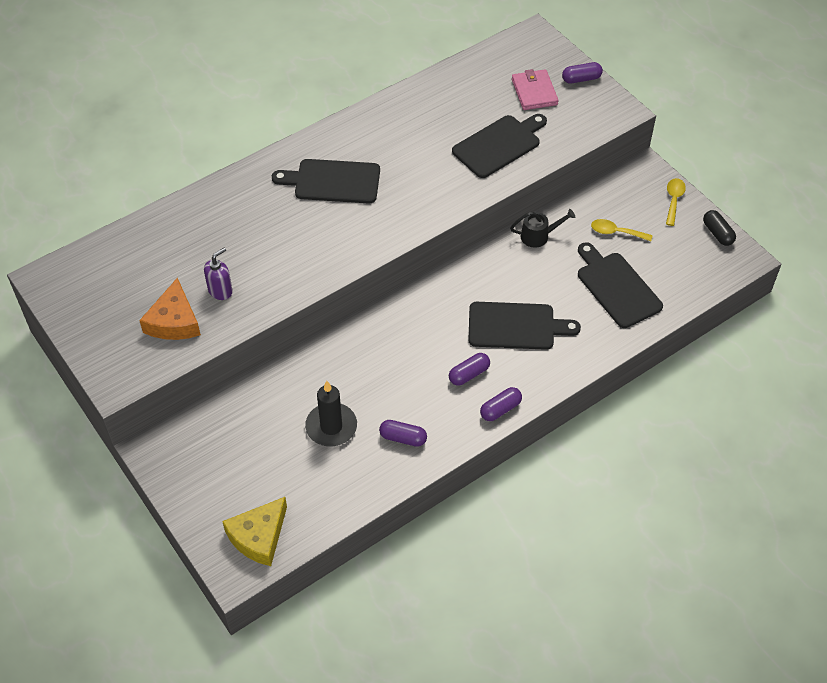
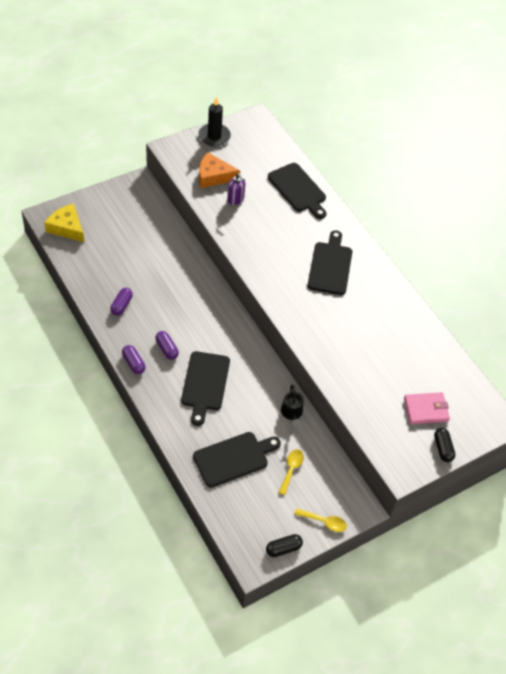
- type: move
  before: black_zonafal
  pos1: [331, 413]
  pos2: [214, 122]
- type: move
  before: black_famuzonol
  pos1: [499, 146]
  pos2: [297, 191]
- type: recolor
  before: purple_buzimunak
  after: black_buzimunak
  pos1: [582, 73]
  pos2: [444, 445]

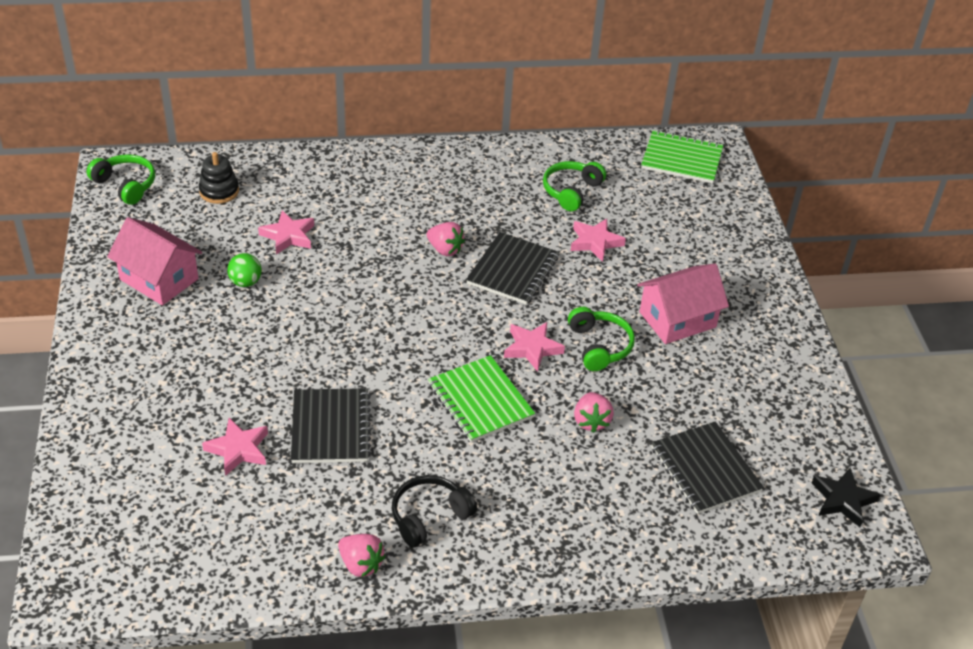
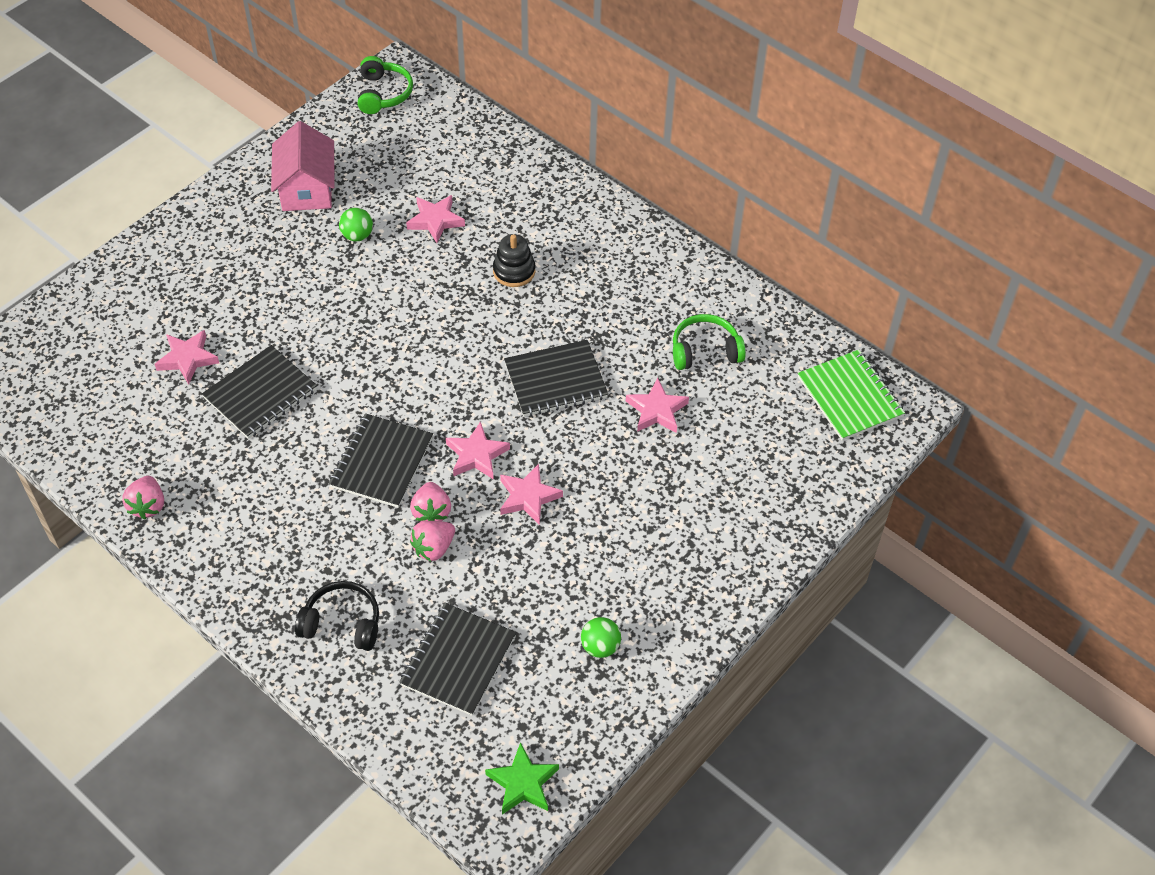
- type: move
  before: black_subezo
  pos1: [434, 511]
  pos2: [337, 616]
- type: recolor
  before: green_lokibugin
  after: black_lokibugin
  pos1: [481, 399]
  pos2: [381, 460]
- type: move
  before: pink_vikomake
  pos1: [446, 239]
  pos2: [430, 502]
- type: recolor
  before: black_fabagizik
  after: green_fabagizik
  pos1: [846, 497]
  pos2: [522, 778]
- type: move
  before: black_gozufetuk
  pos1: [219, 178]
  pos2: [514, 260]
- type: replace
  before: green_subezo
  after: pink_fabagizik
  pos1: [601, 339]
  pos2: [531, 494]
- type: insert
  after: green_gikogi
  pos2: [601, 637]
- type: delete
  before: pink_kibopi
  pos1: [683, 303]

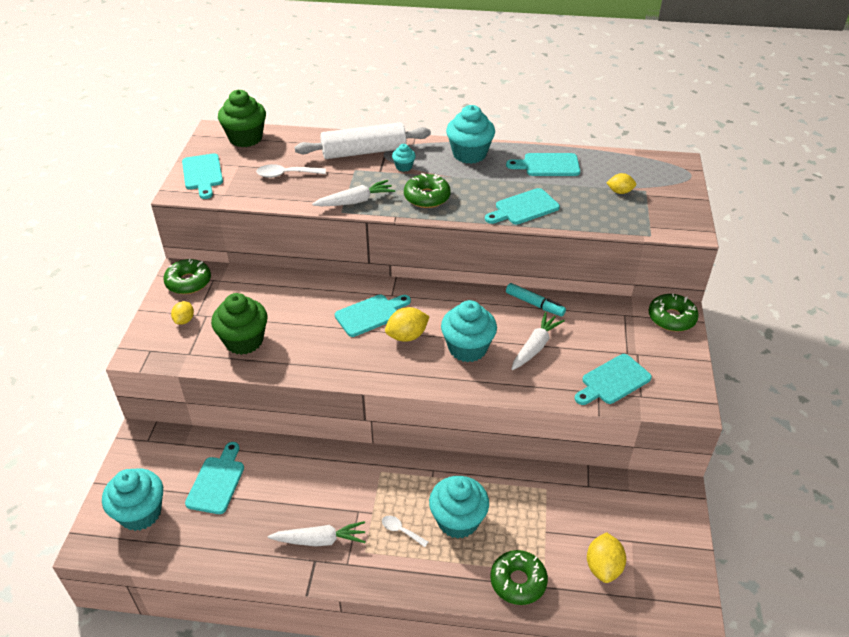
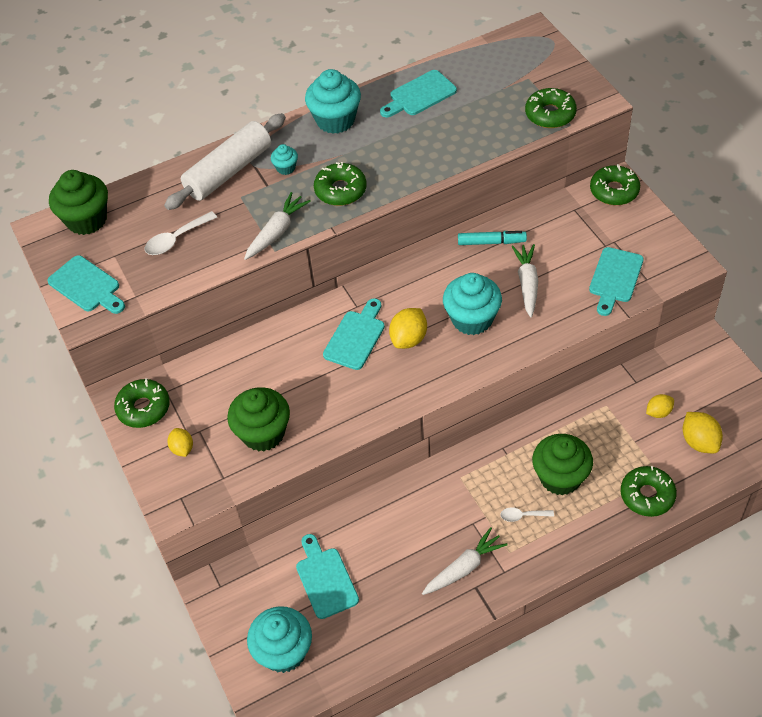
- type: insert
  after: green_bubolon
  pos2: [551, 108]
- type: recolor
  before: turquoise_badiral
  after: green_badiral
  pos1: [459, 507]
  pos2: [562, 464]
- type: move
  before: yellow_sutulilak
  pos1: [621, 183]
  pos2: [660, 406]
- type: delete
  before: turquoise_famuzonol
  pos1: [522, 206]

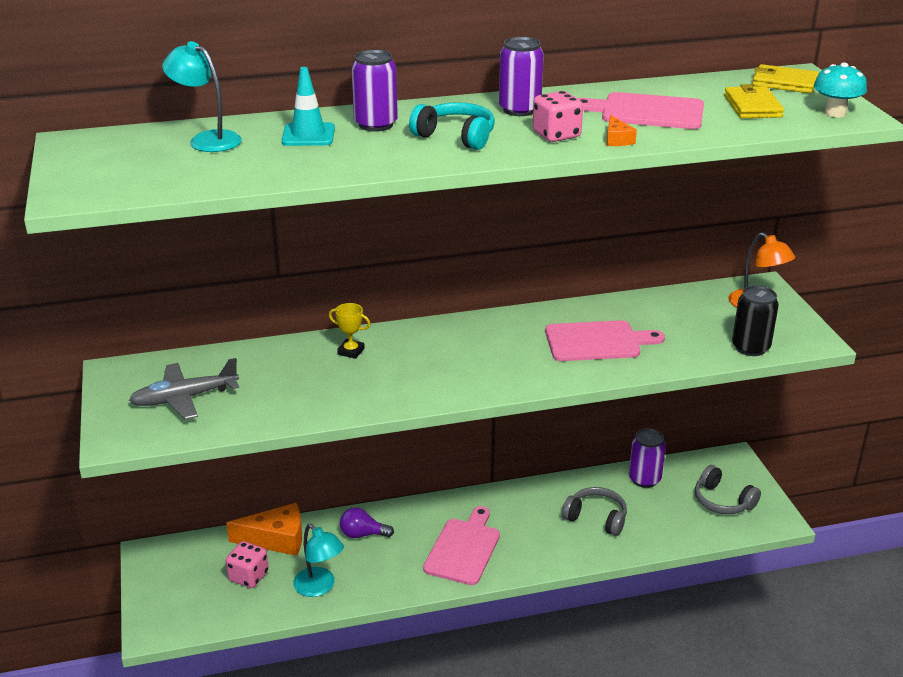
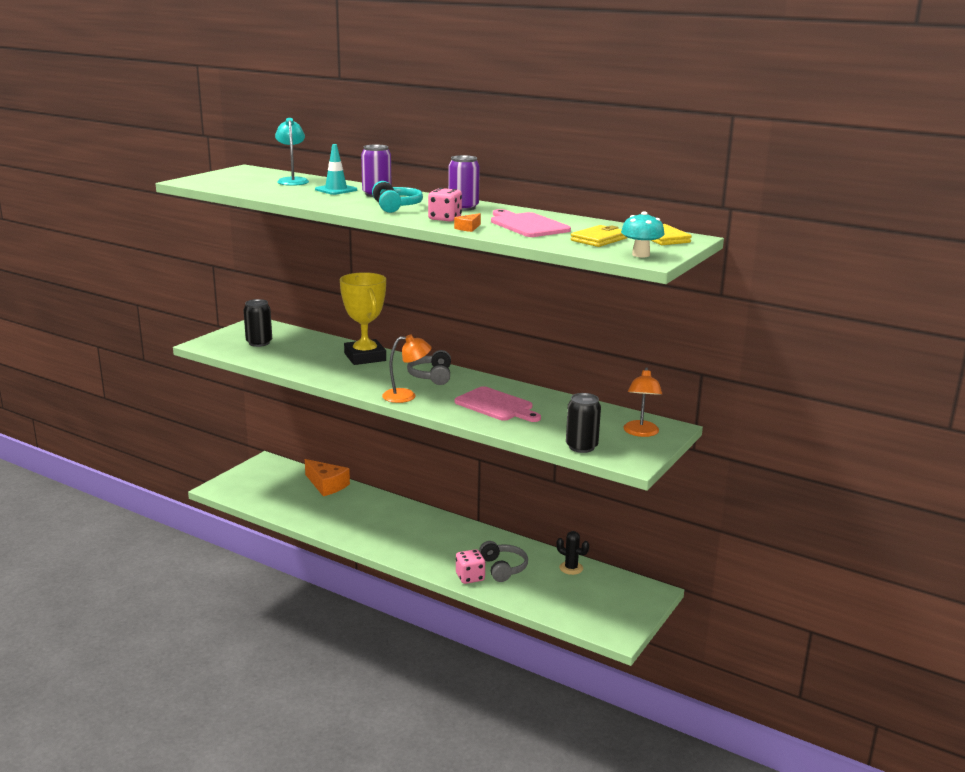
- type: replace
  before: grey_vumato
  after: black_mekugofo
  pos1: [184, 389]
  pos2: [257, 323]
- type: resize
  before: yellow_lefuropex
  pos1: [349, 331]
  pos2: [363, 318]
  scale: 2.4
- type: insert
  after: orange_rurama
  pos2: [406, 368]
- type: move
  before: grey_subezo
  pos1: [728, 489]
  pos2: [429, 367]
- type: move
  before: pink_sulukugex
  pos1: [247, 564]
  pos2: [470, 566]
- type: replace
  before: purple_mekugofo
  after: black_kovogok
  pos1: [647, 458]
  pos2: [572, 553]
- type: delete
  before: turquoise_rurama
  pos1: [318, 560]
- type: delete
  before: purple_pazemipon
  pos1: [367, 522]
- type: delete
  before: pink_famuzonol
  pos1: [461, 545]

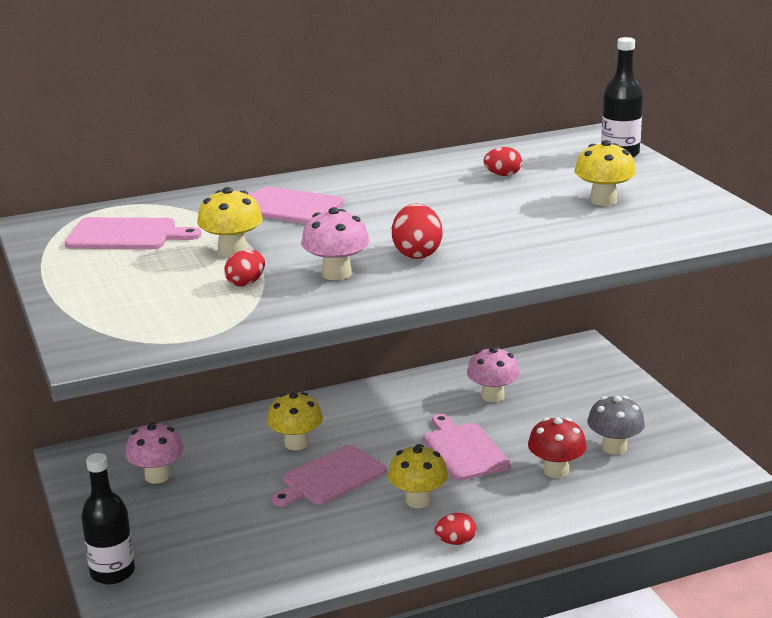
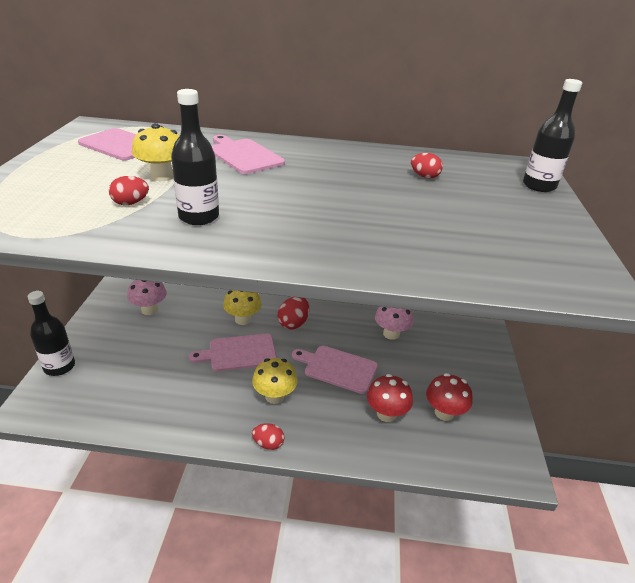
- type: replace
  before: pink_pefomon
  after: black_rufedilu
  pos1: [335, 243]
  pos2: [195, 157]
- type: move
  before: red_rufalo
  pos1: [417, 231]
  pos2: [293, 313]
- type: rotate
  before: pink_famuzonol
  pos1: [467, 447]
  pos2: [335, 370]
  turn: -75
- type: recolor
  before: grey_pefomon
  after: red_pefomon
  pos1: [616, 425]
  pos2: [449, 397]
- type: delete
  before: yellow_pefomon
  pos1: [605, 173]

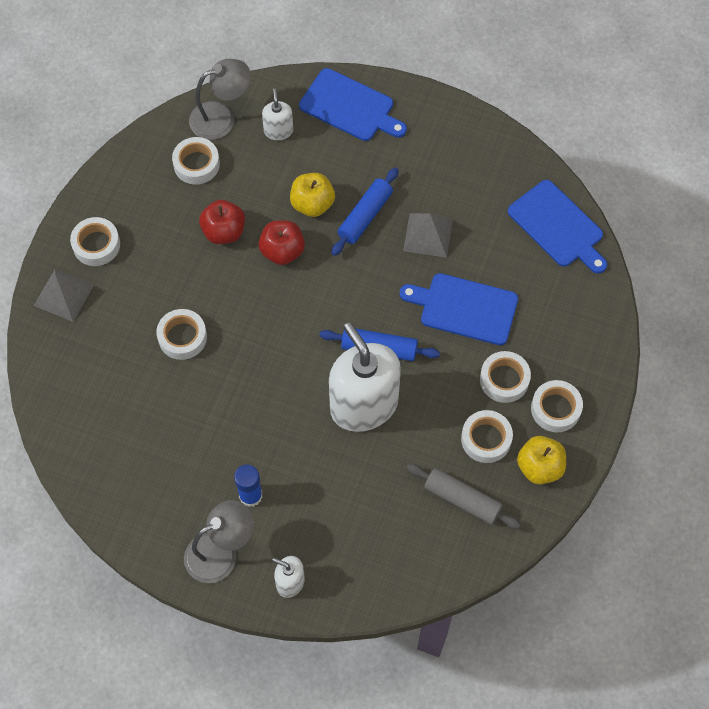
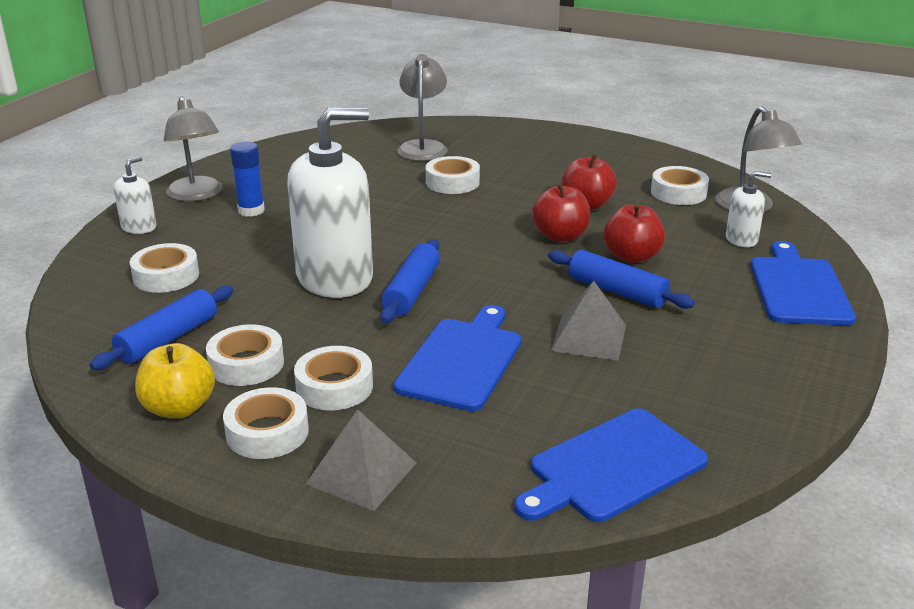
- type: recolor
  before: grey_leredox
  after: blue_leredox
  pos1: [464, 496]
  pos2: [161, 327]
- type: move
  before: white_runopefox
  pos1: [95, 241]
  pos2: [164, 268]
- type: move
  before: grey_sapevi
  pos1: [64, 295]
  pos2: [361, 460]
- type: insert
  after: grey_rurama
  pos2: [422, 107]
- type: recolor
  before: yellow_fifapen
  after: red_fifapen
  pos1: [312, 195]
  pos2: [634, 233]
- type: rotate
  before: blue_famuzonol
  pos1: [353, 104]
  pos2: [803, 283]
  turn: 150

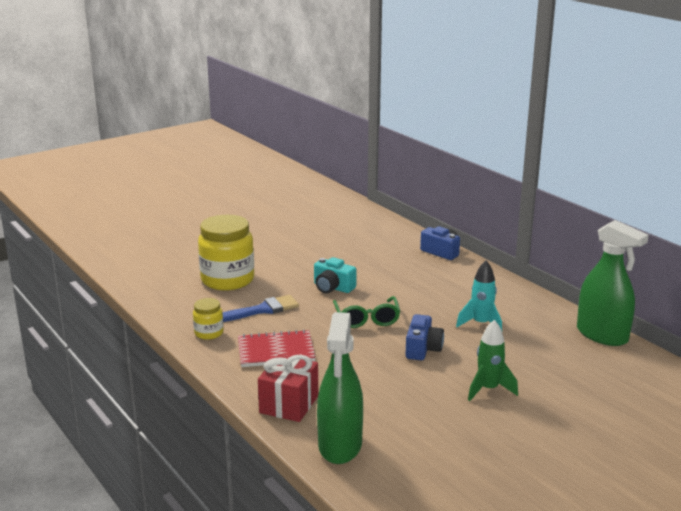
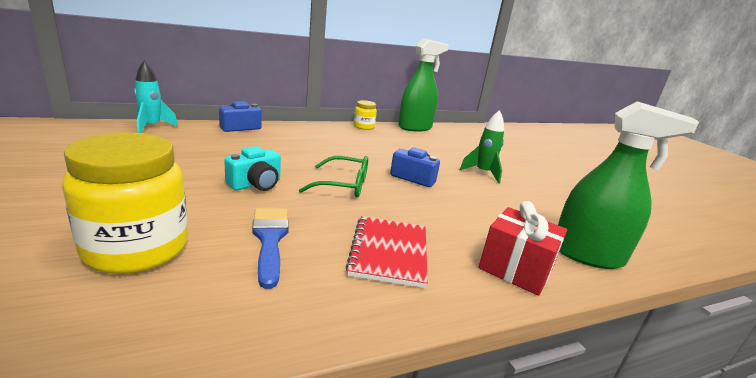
- type: move
  before: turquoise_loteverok
  pos1: [479, 295]
  pos2: [156, 97]
- type: move
  before: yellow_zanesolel
  pos1: [208, 319]
  pos2: [365, 115]

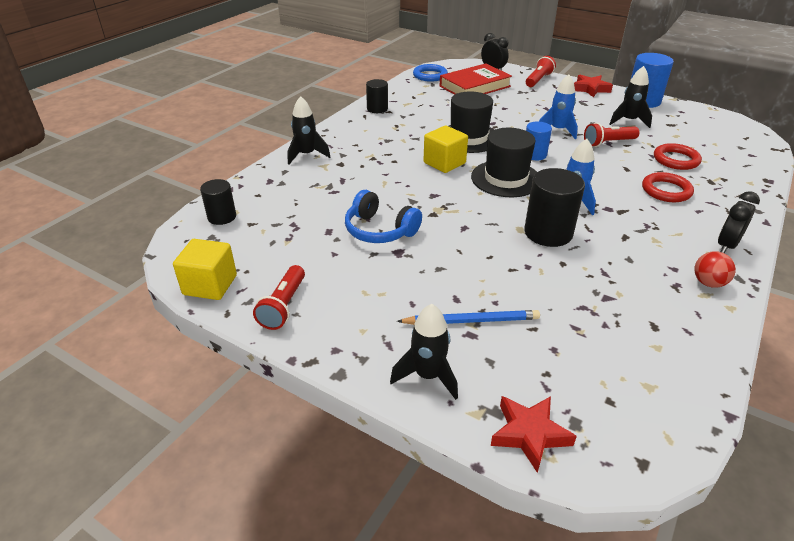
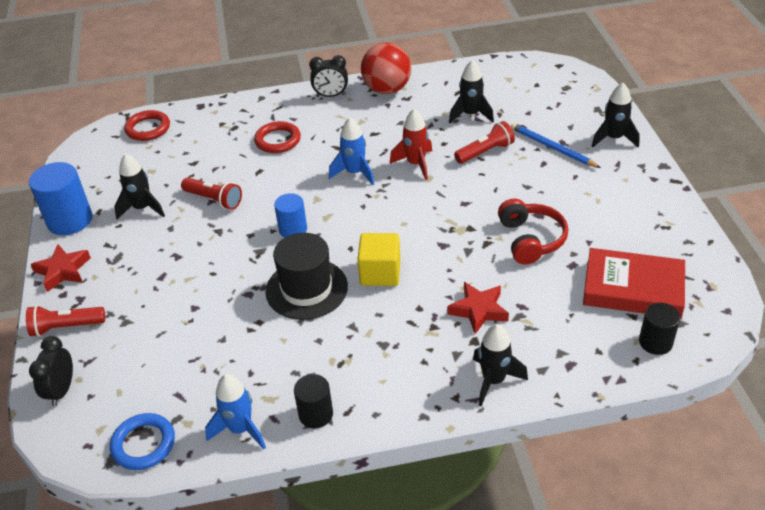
- type: move
  before: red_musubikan
  pos1: [678, 156]
  pos2: [147, 125]
- type: move
  before: blue_loteverok
  pos1: [558, 106]
  pos2: [235, 411]
- type: resize
  before: red_gikogi
  pos1: [715, 269]
  pos2: [386, 68]
  scale: 1.89
- type: replace
  before: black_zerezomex
  after: red_loteverok
  pos1: [554, 207]
  pos2: [410, 144]
- type: move
  before: red_fabagizik
  pos1: [534, 434]
  pos2: [478, 308]
- type: insert
  after: black_loteverok
  pos2: [471, 91]
- type: move
  before: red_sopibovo
  pos1: [279, 297]
  pos2: [484, 142]
- type: recolor
  before: blue_subezo
  after: red_subezo
  pos1: [383, 216]
  pos2: [533, 231]
- type: move
  before: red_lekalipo
  pos1: [476, 79]
  pos2: [634, 283]
- type: delete
  before: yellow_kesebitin
  pos1: [205, 269]
- type: delete
  before: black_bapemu
  pos1: [504, 162]

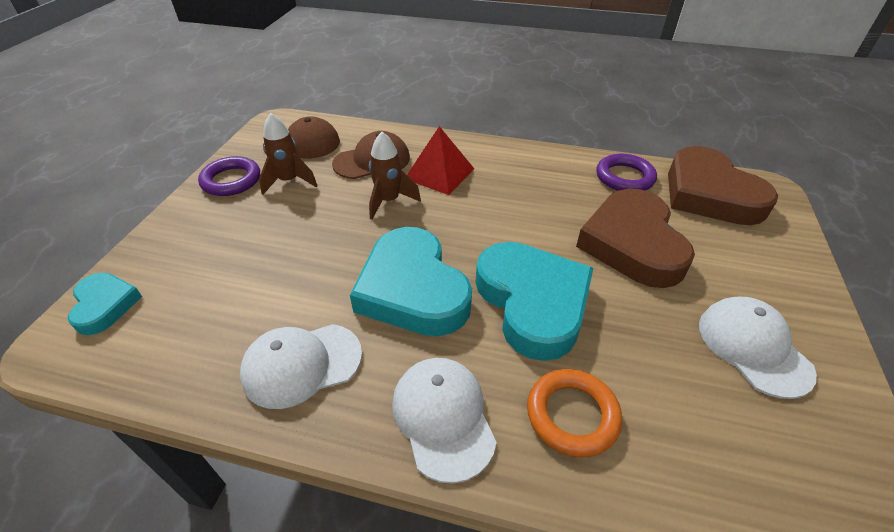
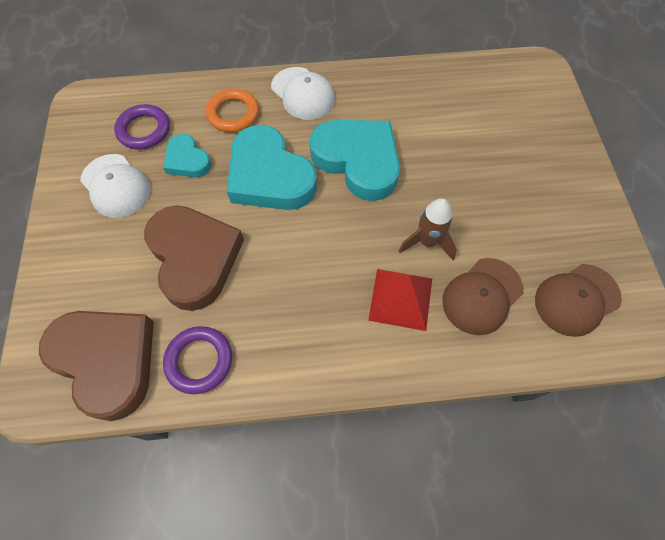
- type: move
  before: purple_musubikan
  pos1: [229, 176]
  pos2: [142, 127]
- type: move
  before: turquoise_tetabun
  pos1: [105, 304]
  pos2: [187, 155]
- type: delete
  before: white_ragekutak
  pos1: [301, 366]
- type: delete
  before: brown_loteverok
  pos1: [288, 154]

